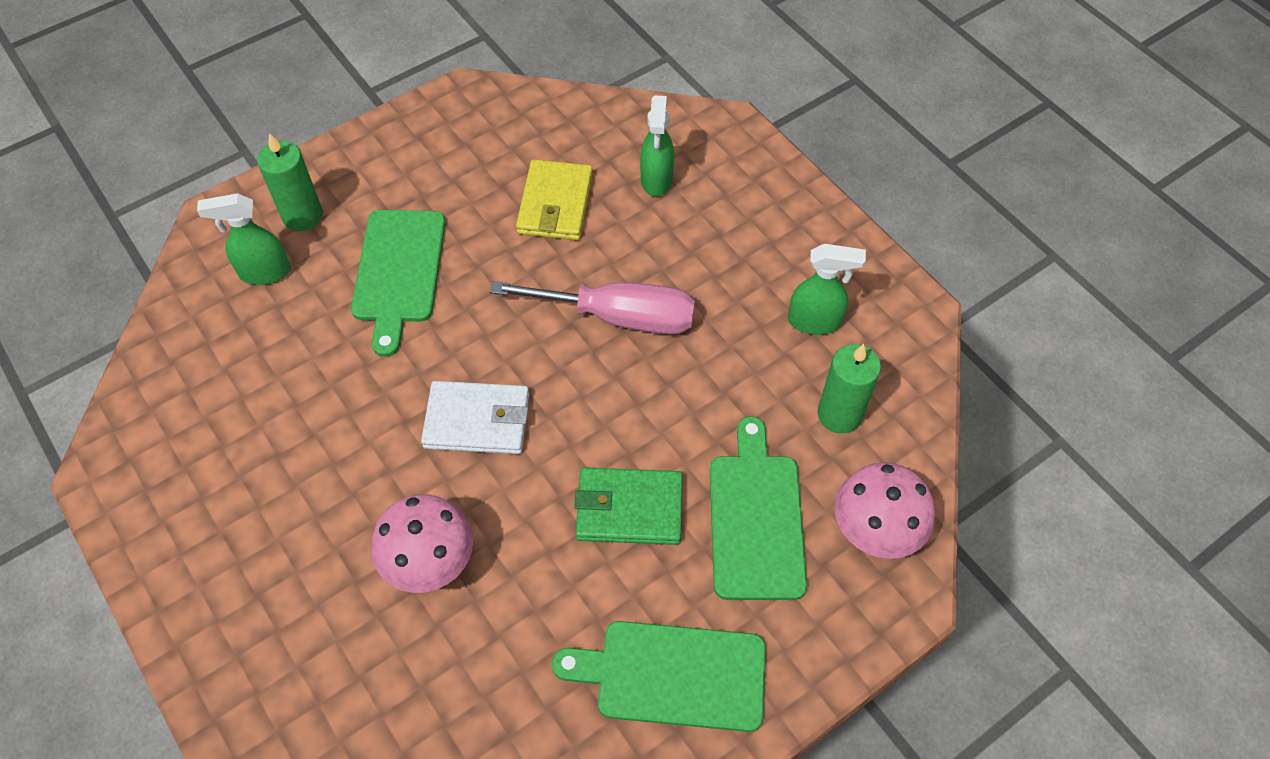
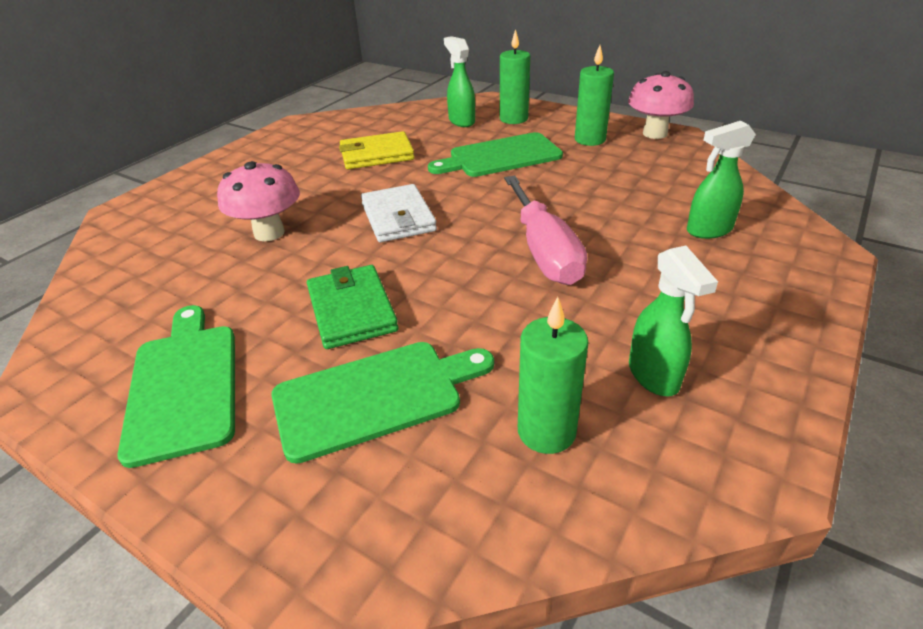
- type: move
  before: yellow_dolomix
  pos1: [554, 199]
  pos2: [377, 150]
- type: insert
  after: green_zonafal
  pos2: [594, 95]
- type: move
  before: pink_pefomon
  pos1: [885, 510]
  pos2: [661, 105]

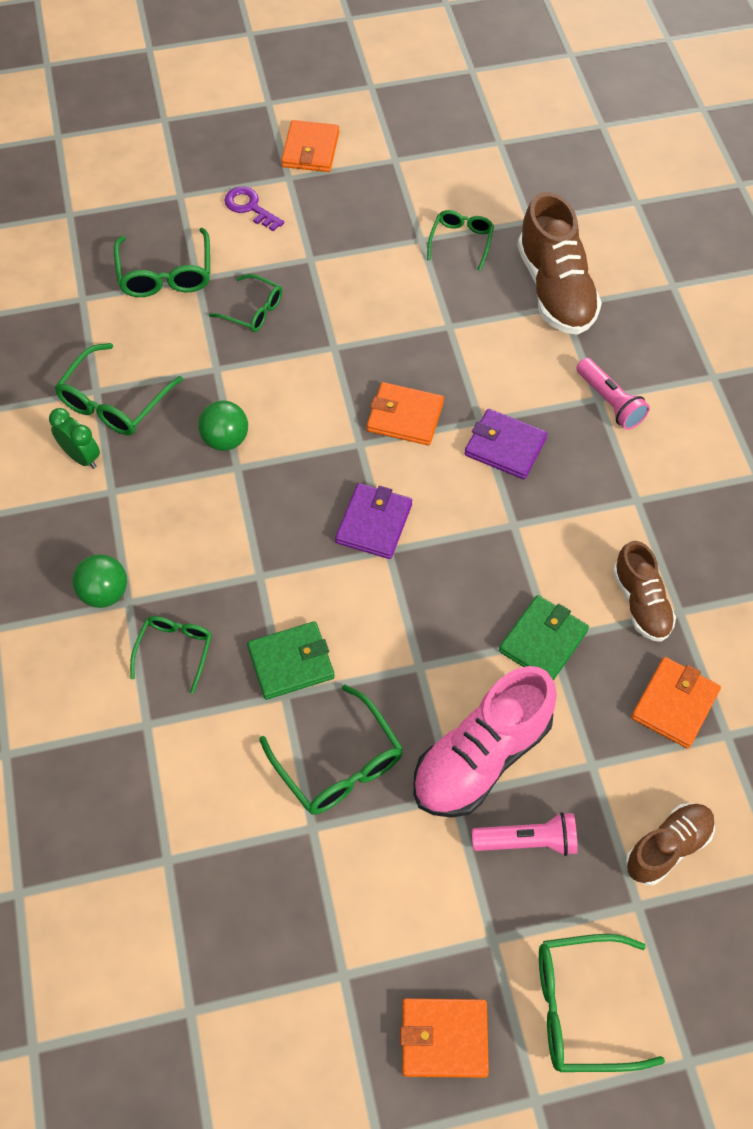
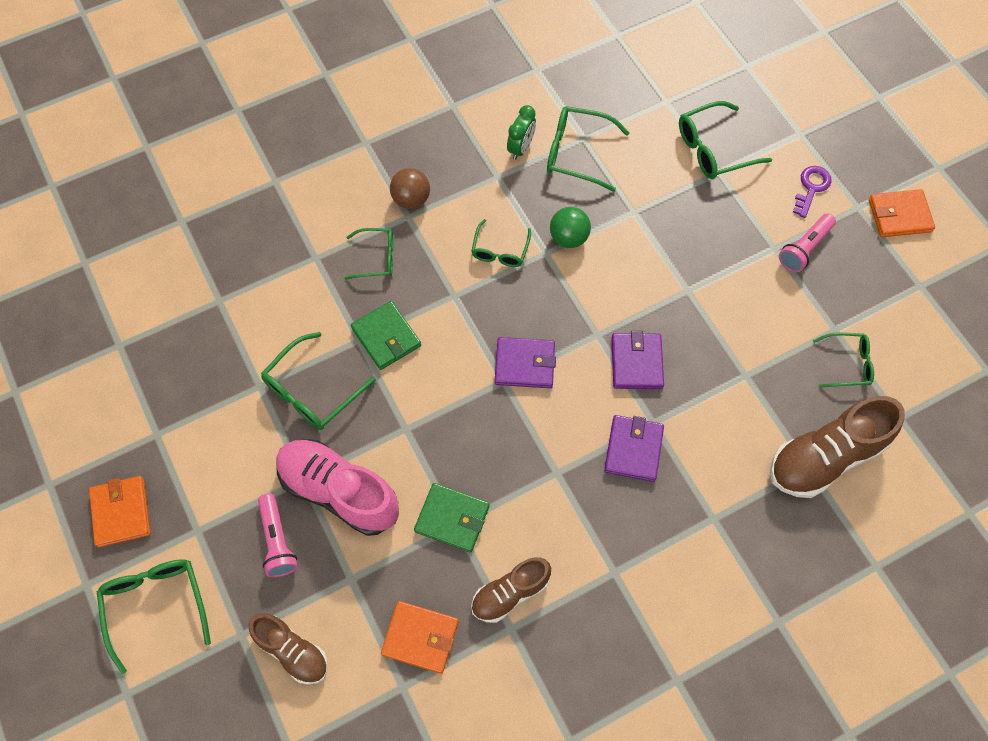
- type: recolor
  before: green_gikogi
  after: brown_gikogi
  pos1: [99, 581]
  pos2: [410, 188]
- type: move
  before: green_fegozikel
  pos1: [245, 303]
  pos2: [501, 243]
- type: recolor
  before: orange_dolomix
  after: purple_dolomix
  pos1: [405, 413]
  pos2: [637, 360]
- type: move
  before: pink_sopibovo
  pos1: [613, 394]
  pos2: [807, 242]

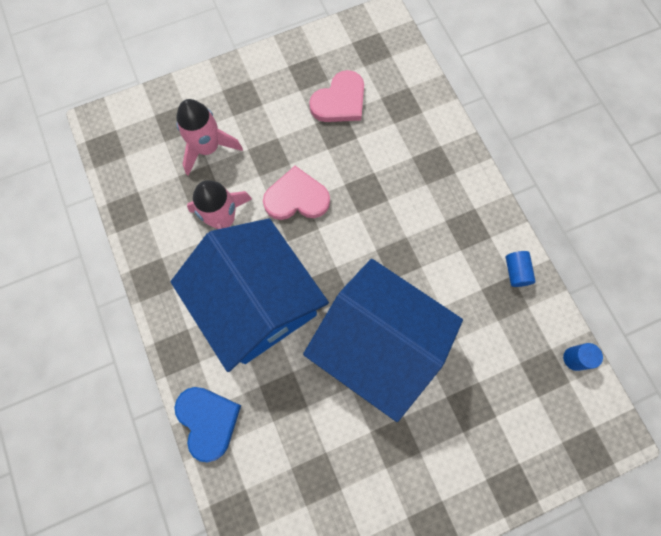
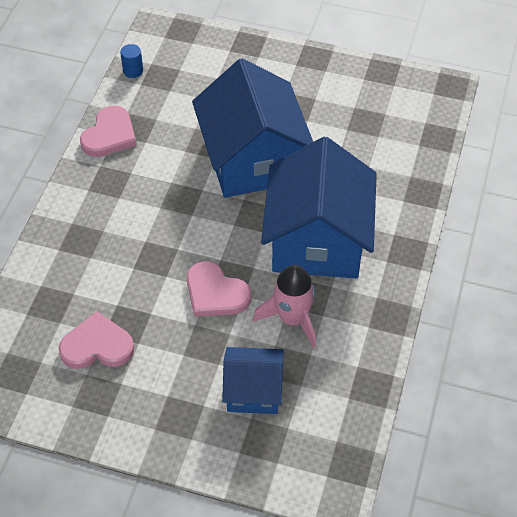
- type: replace
  before: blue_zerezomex
  after: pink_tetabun
  pos1: [521, 269]
  pos2: [108, 131]
- type: replace
  before: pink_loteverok
  after: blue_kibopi
  pos1: [209, 137]
  pos2: [253, 380]
- type: delete
  before: blue_tetabun
  pos1: [207, 425]

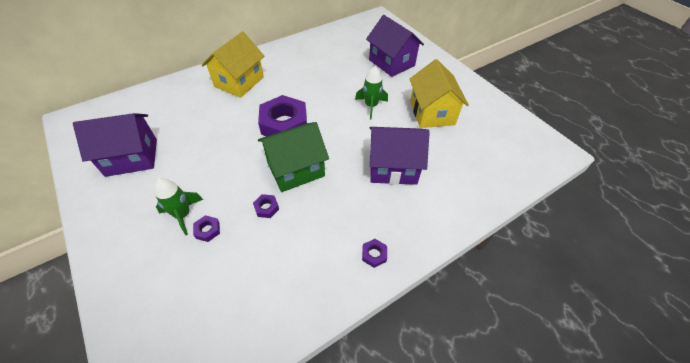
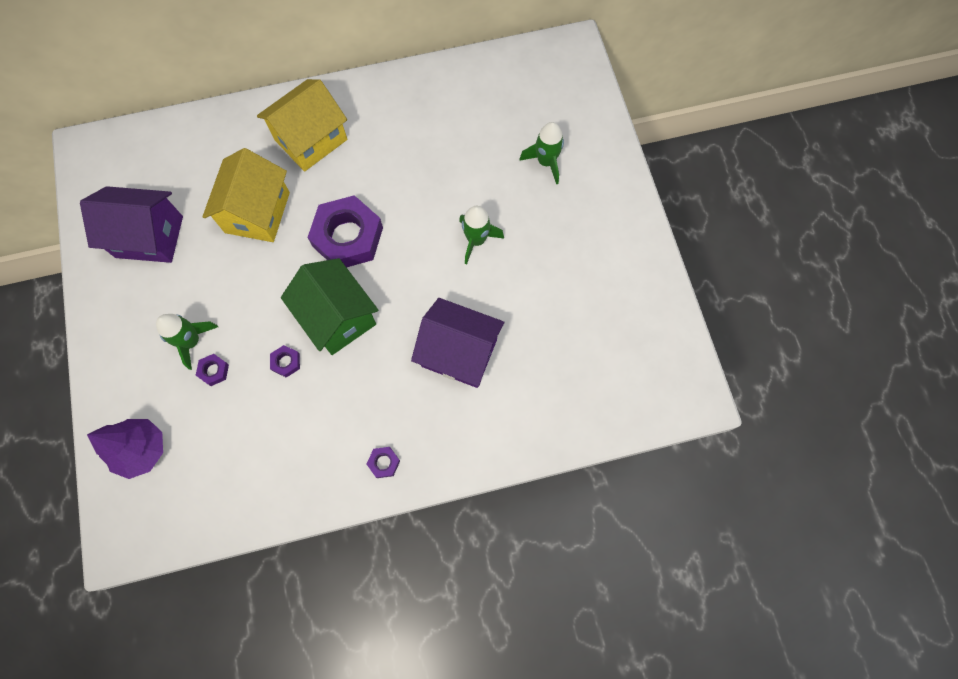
- type: insert
  after: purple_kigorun
  pos2: [125, 449]
- type: move
  before: yellow_kibopi
  pos1: [439, 93]
  pos2: [246, 195]
- type: rotate
  before: green_kibopi
  pos1: [293, 157]
  pos2: [329, 306]
  turn: 60
- type: replace
  before: purple_kibopi
  after: green_loteverok
  pos1: [395, 46]
  pos2: [541, 153]

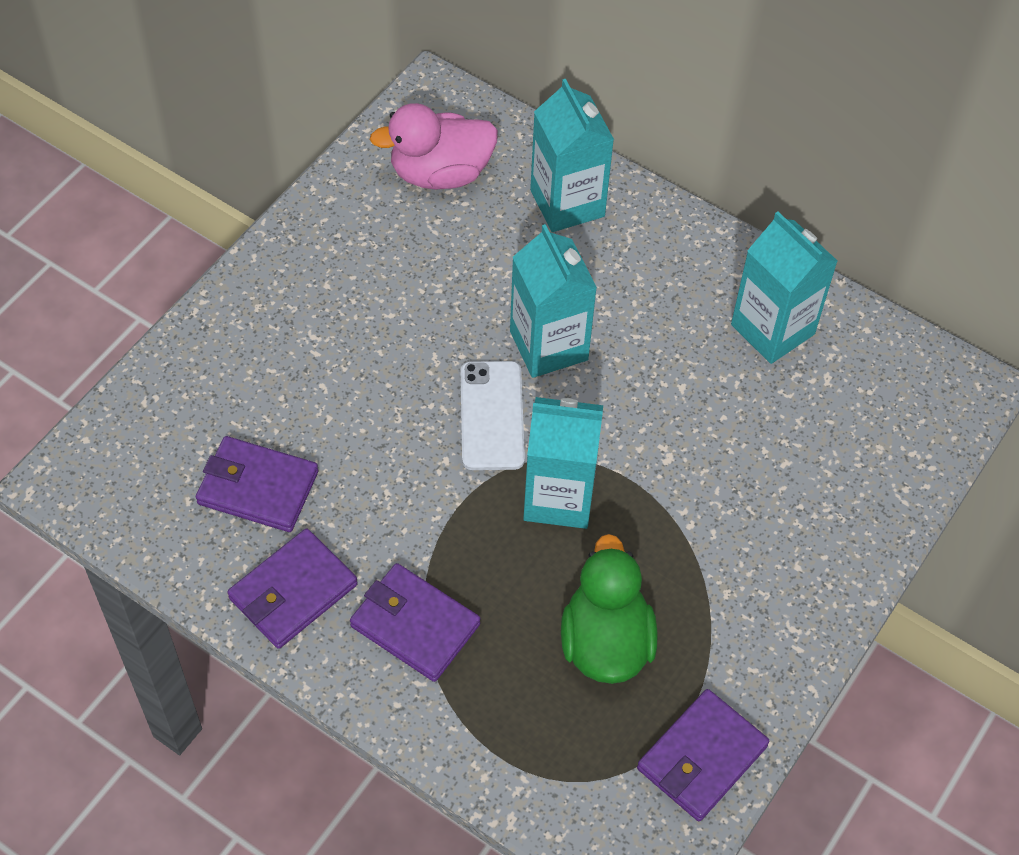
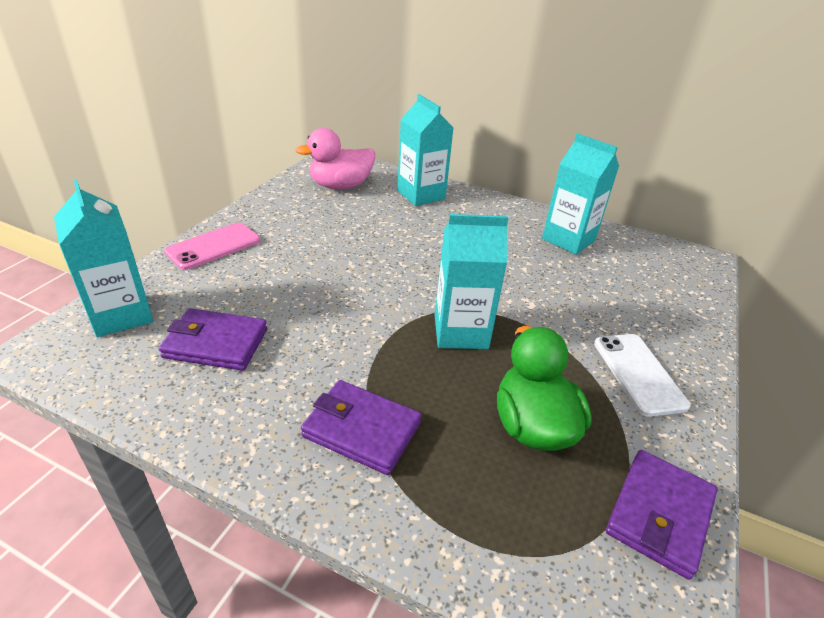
- type: move
  before: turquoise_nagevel
  pos1: [553, 301]
  pos2: [103, 258]
- type: insert
  after: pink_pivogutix
  pos2: [212, 246]
- type: move
  before: white_pivogutix
  pos1: [492, 415]
  pos2: [642, 375]
- type: delete
  before: purple_dolomix
  pos1: [292, 588]

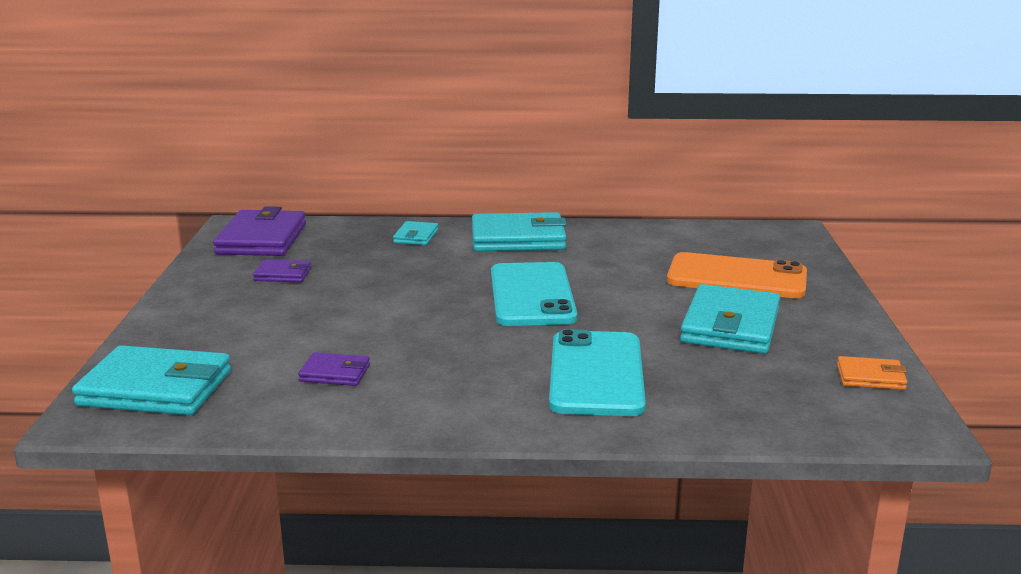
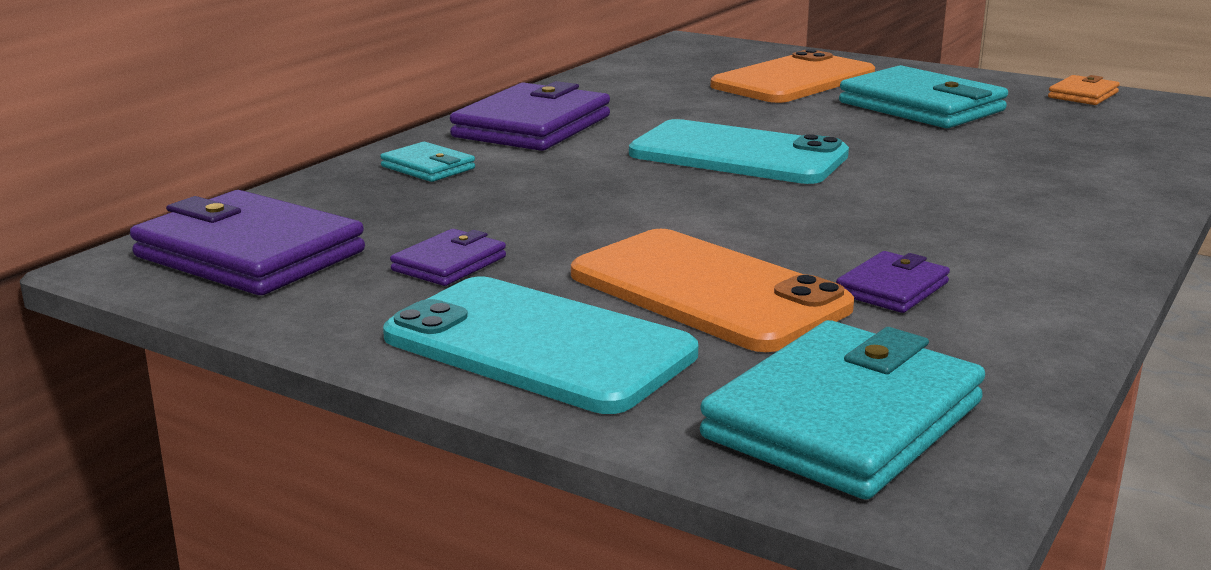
- type: move
  before: turquoise_pivogutix
  pos1: [597, 372]
  pos2: [540, 345]
- type: recolor
  before: turquoise_dolomix
  after: purple_dolomix
  pos1: [519, 231]
  pos2: [530, 116]
- type: insert
  after: orange_pivogutix
  pos2: [712, 290]

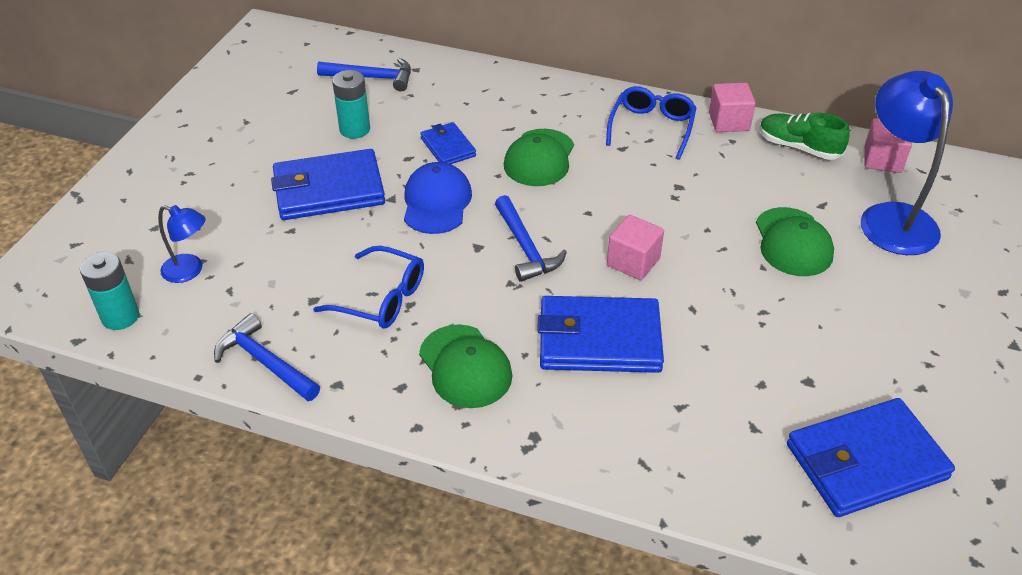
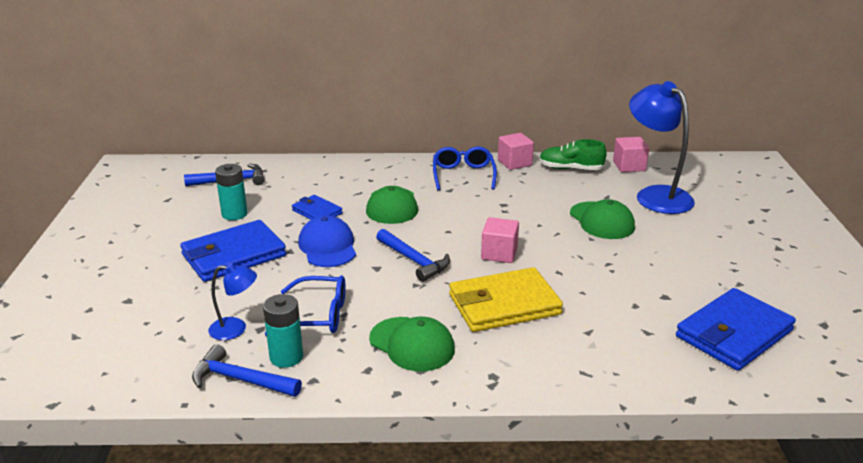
- type: move
  before: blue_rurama
  pos1: [182, 244]
  pos2: [232, 301]
- type: move
  before: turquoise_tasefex
  pos1: [109, 291]
  pos2: [283, 331]
- type: recolor
  before: blue_dolomix
  after: yellow_dolomix
  pos1: [600, 334]
  pos2: [506, 299]

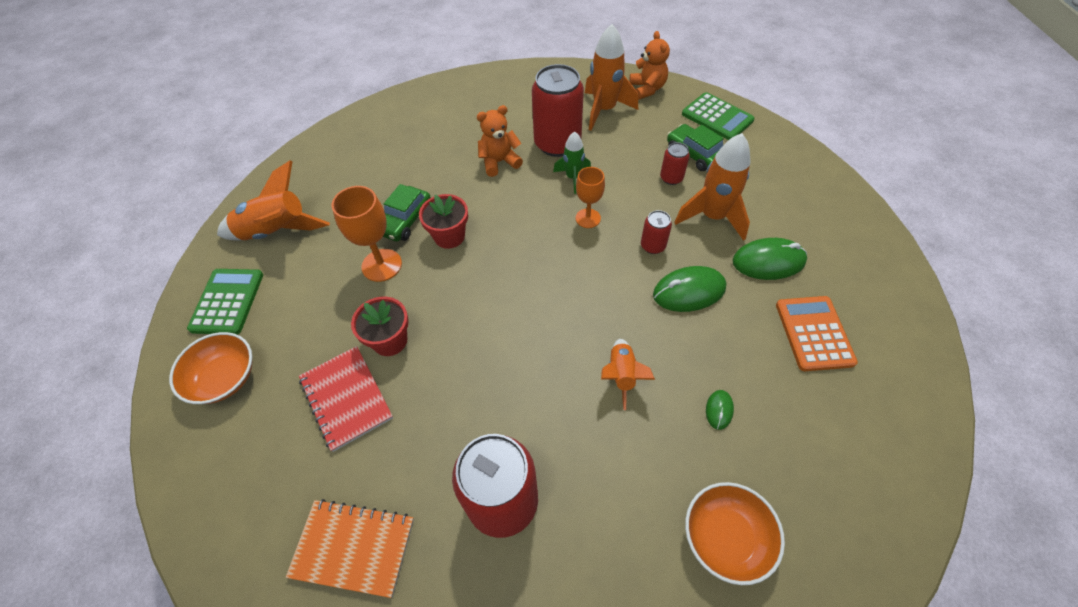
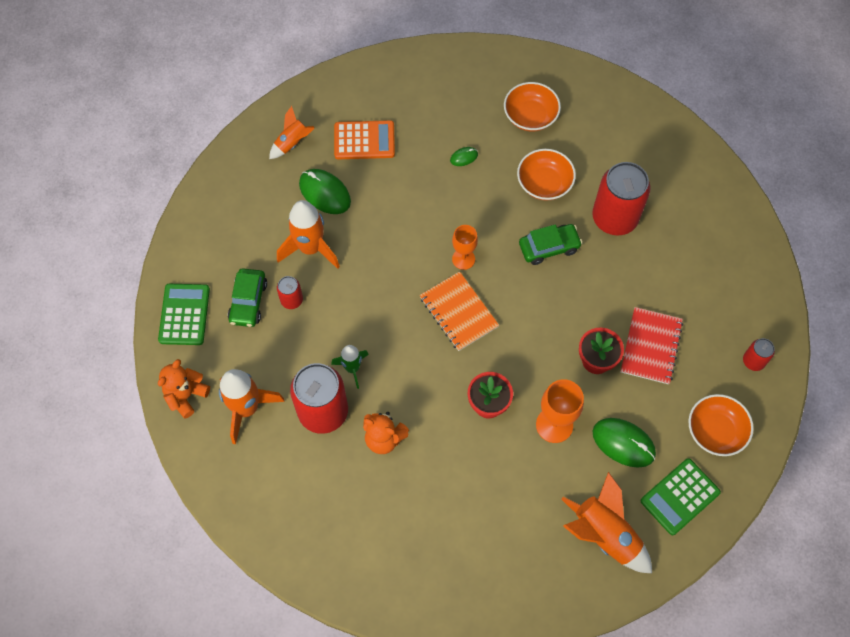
- type: move
  before: orange_loteverok
  pos1: [628, 374]
  pos2: [291, 132]
- type: rotate
  before: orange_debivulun
  pos1: [817, 333]
  pos2: [364, 139]
  turn: -135
- type: move
  before: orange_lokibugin
  pos1: [350, 548]
  pos2: [459, 311]
- type: move
  before: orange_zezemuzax
  pos1: [590, 197]
  pos2: [465, 247]
- type: insert
  after: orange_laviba
  pos2: [546, 175]
- type: move
  before: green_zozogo
  pos1: [407, 212]
  pos2: [550, 244]
- type: move
  before: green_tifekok
  pos1: [689, 289]
  pos2: [624, 443]
- type: move
  before: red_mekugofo
  pos1: [656, 232]
  pos2: [759, 354]

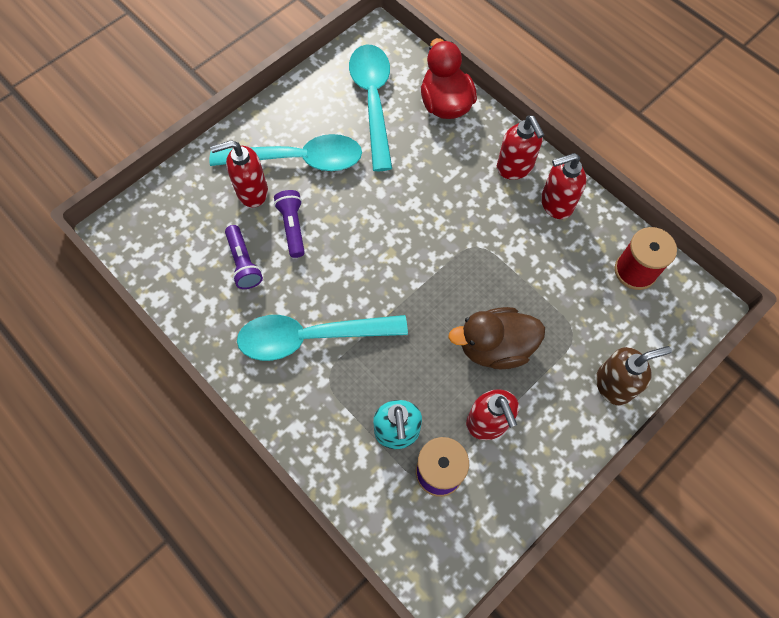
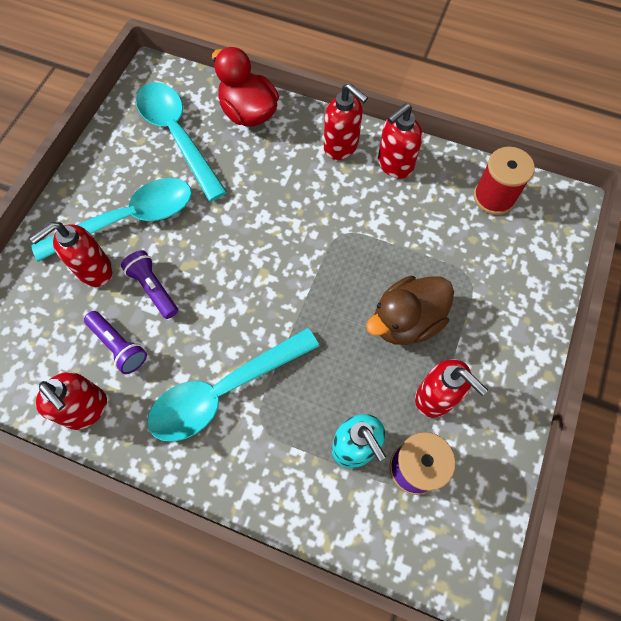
- type: insert
  after: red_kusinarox
  pos2: [71, 401]
- type: delete
  before: brown_kusinarox
  pos1: [634, 376]

